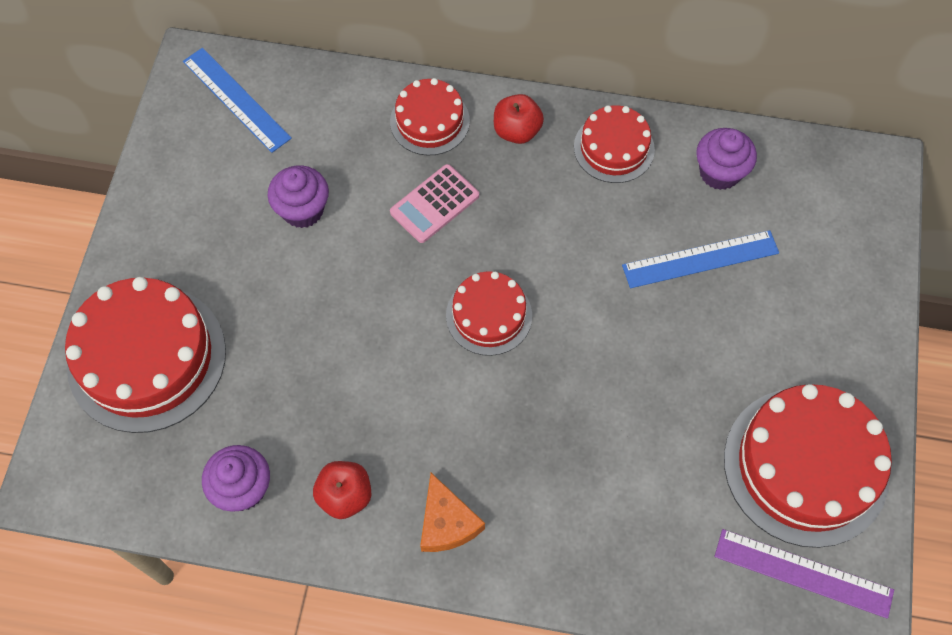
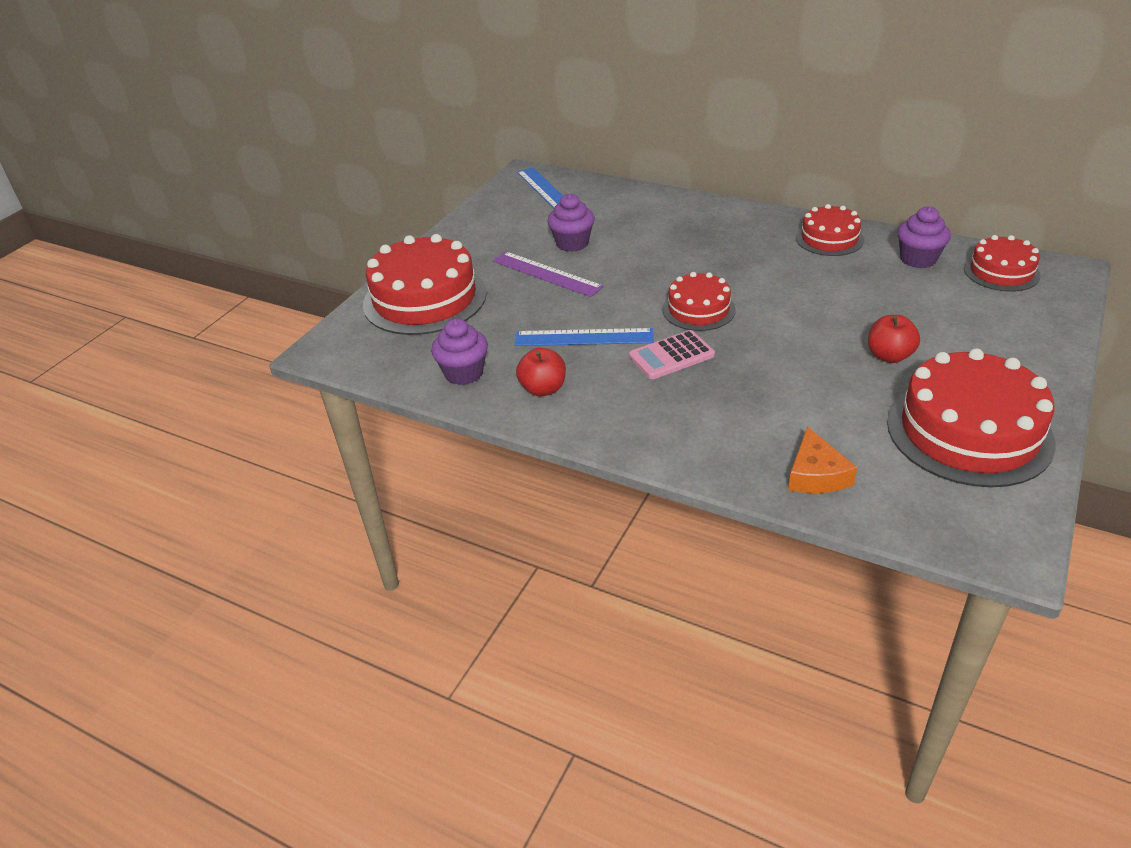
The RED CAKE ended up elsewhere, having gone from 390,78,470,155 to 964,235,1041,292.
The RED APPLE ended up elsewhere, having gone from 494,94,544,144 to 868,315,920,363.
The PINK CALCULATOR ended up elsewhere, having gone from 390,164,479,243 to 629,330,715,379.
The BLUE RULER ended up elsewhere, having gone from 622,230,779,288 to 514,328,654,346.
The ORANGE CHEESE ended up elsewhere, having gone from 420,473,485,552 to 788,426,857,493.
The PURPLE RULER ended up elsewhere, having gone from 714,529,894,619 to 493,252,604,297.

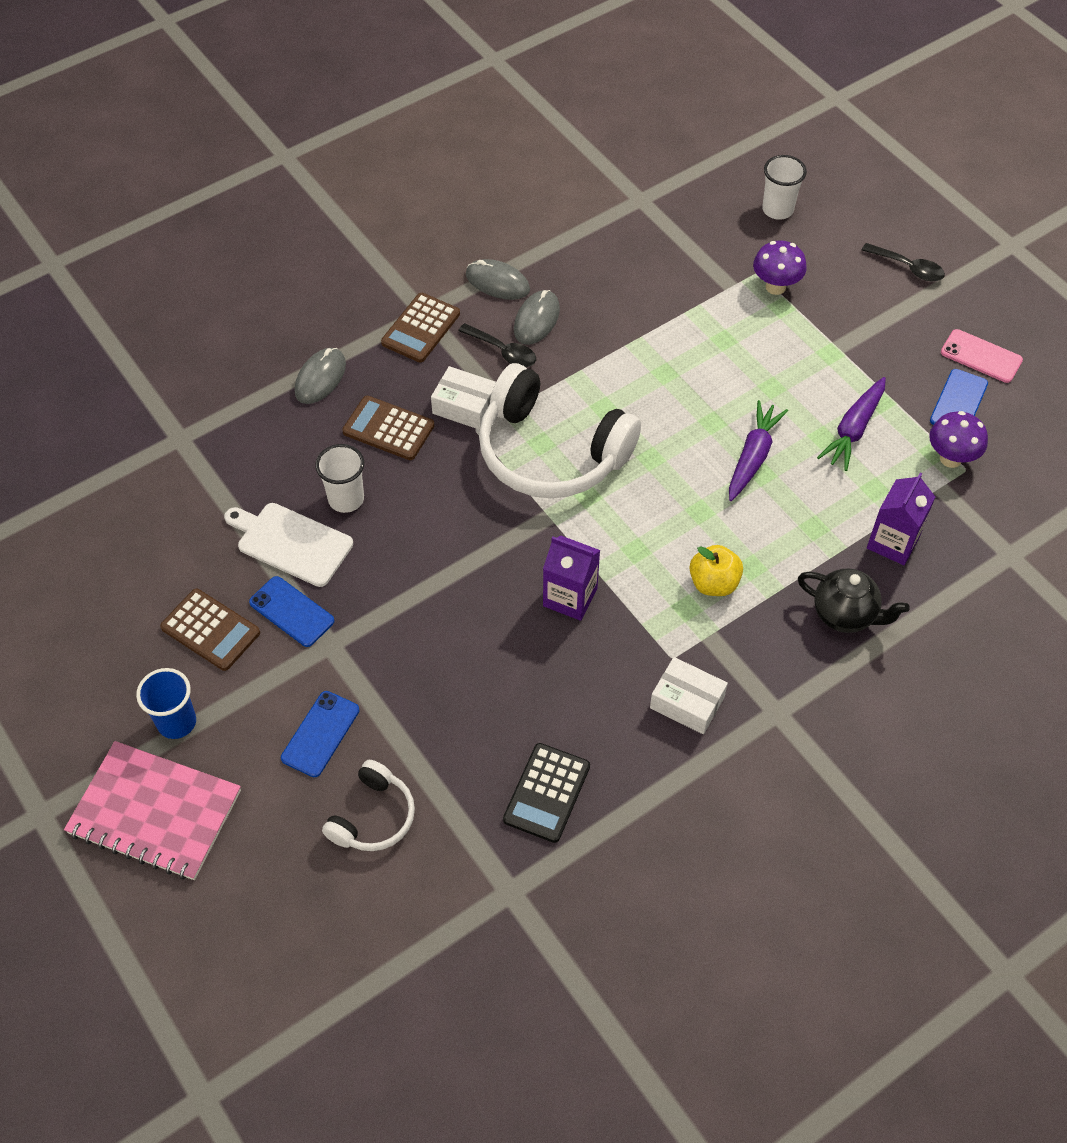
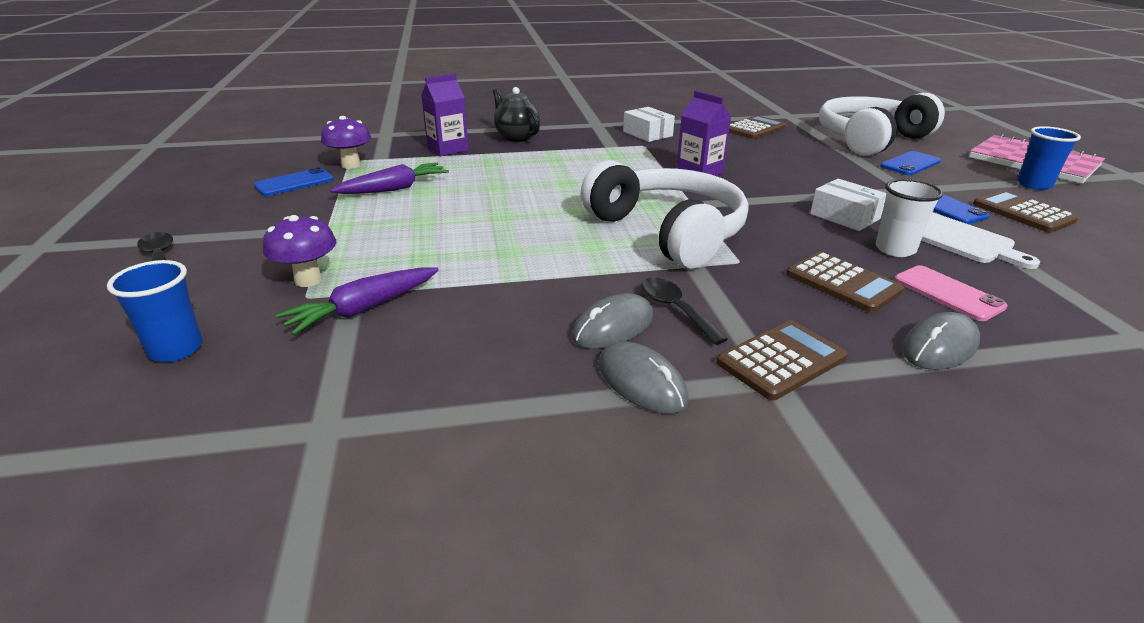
What was the WHITE CUP at 762,155,807,220 turned into the BLUE CUP at 107,260,203,362.
The PINK PHONE ended up elsewhere, having gone from 941,329,1023,383 to 894,265,1008,321.
The WHITE BOX ended up elsewhere, having gone from 431,366,496,430 to 810,179,886,231.
The PURPLE CARROT ended up elsewhere, having gone from 729,400,788,501 to 276,267,439,335.
The second view lost the YELLOW APPLE at 690,545,743,596.
What was the BLACK CALCULATOR at 503,743,590,843 turned into the BROWN CALCULATOR at 729,115,786,139.
The size of the WHITE HEADPHONES at 322,760,415,851 changed by a factor of 1.96.

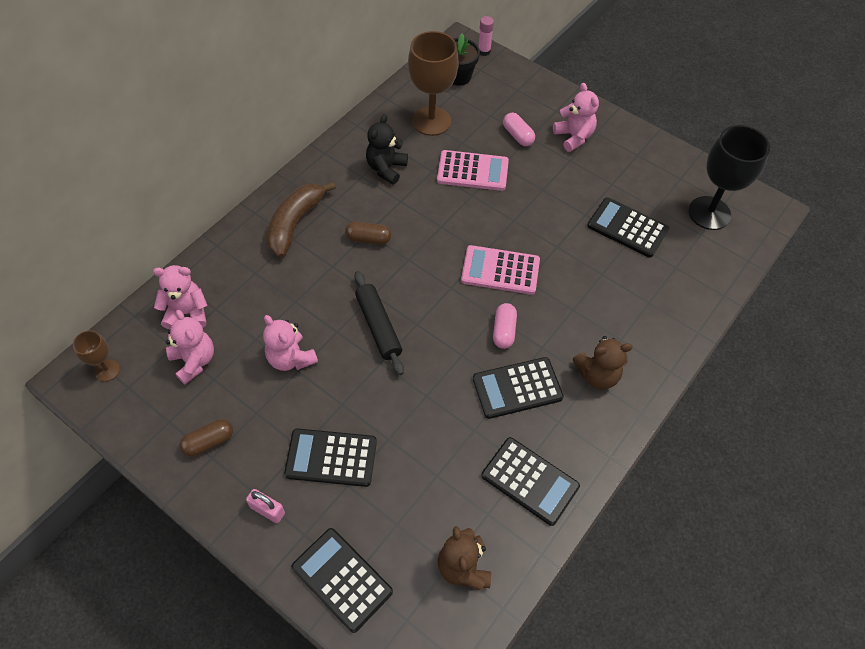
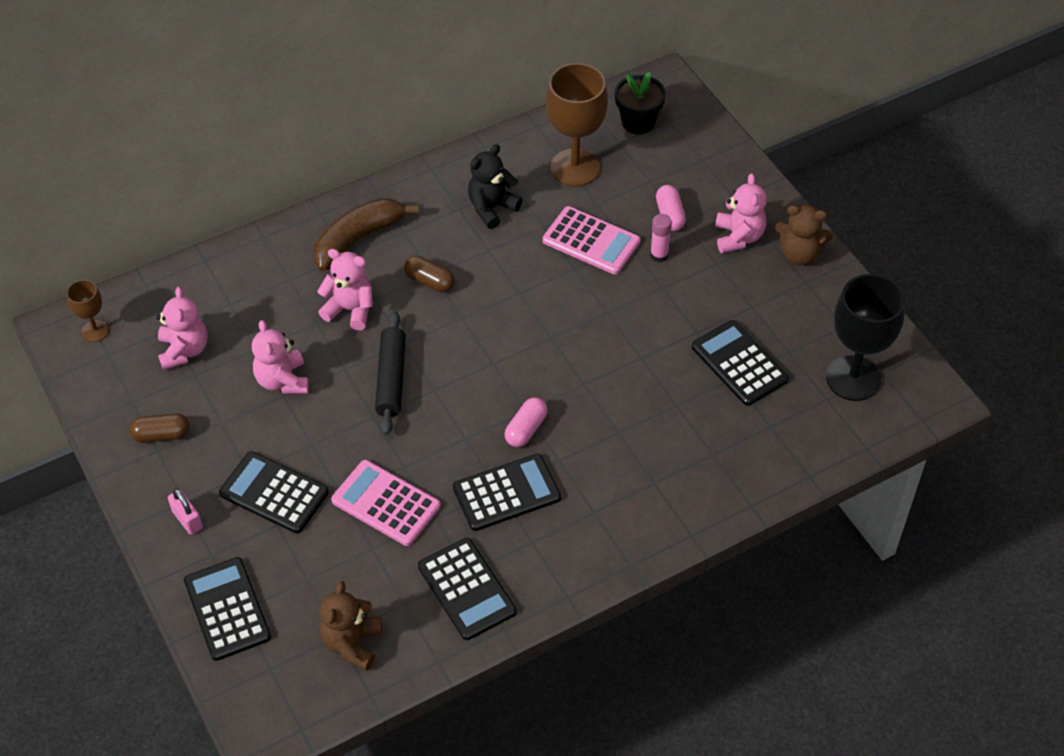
The PINK GLUE STICK ended up elsewhere, having gone from 479,16,494,56 to 650,214,672,262.
The PINK CALCULATOR ended up elsewhere, having gone from 461,245,540,295 to 331,460,441,546.
The PINK TEDDY BEAR ended up elsewhere, having gone from 153,265,207,329 to 317,249,373,330.
The BROWN TEDDY BEAR ended up elsewhere, having gone from 573,336,633,389 to 775,205,833,266.
The BLACK CALCULATOR at 473,357,564,419 ended up facing another way, 150 degrees clockwise from before.

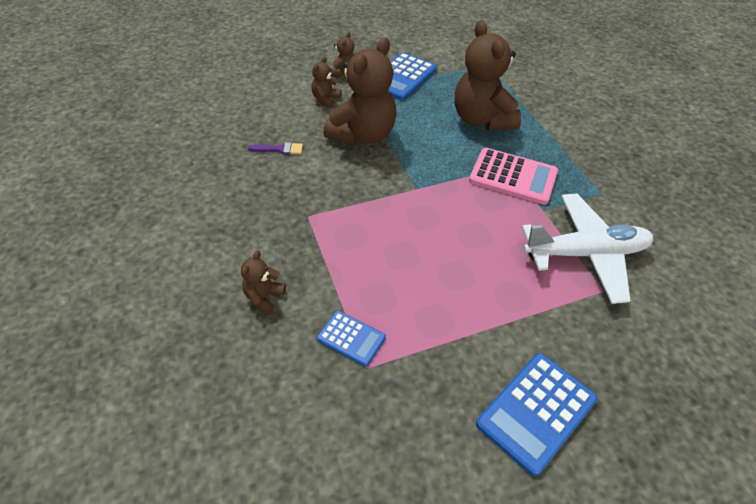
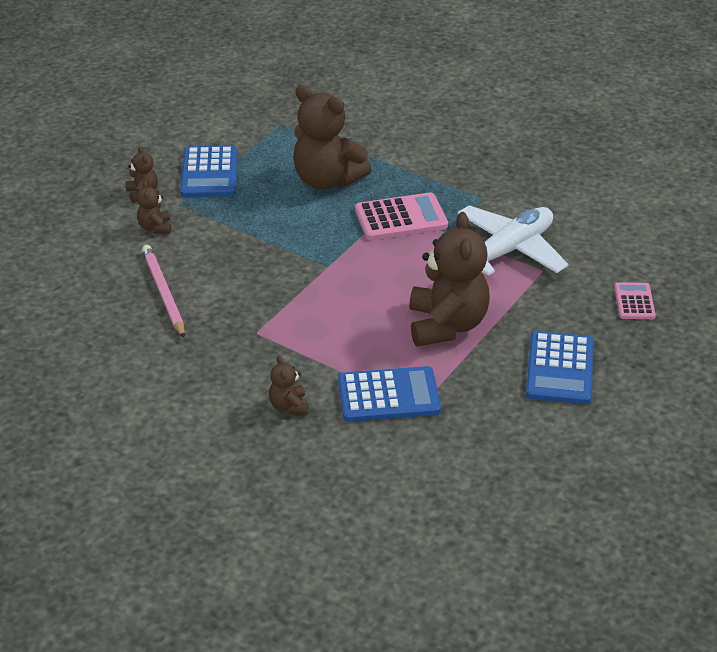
The BROWN TEDDY BEAR ended up elsewhere, having gone from 323,37,397,145 to 409,212,490,346.
Where the PURPLE BRUSH stood at 248,142,303,155, the PINK PENCIL came to stand at 142,245,185,338.
The size of the BLUE CALCULATOR at 317,311,386,367 changed by a factor of 1.71.
The second view gained the PINK CALCULATOR at 614,282,656,319.

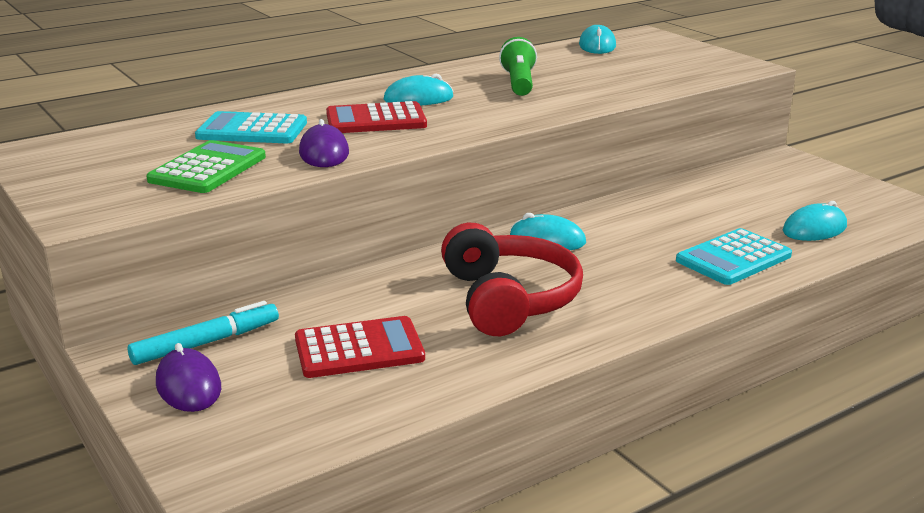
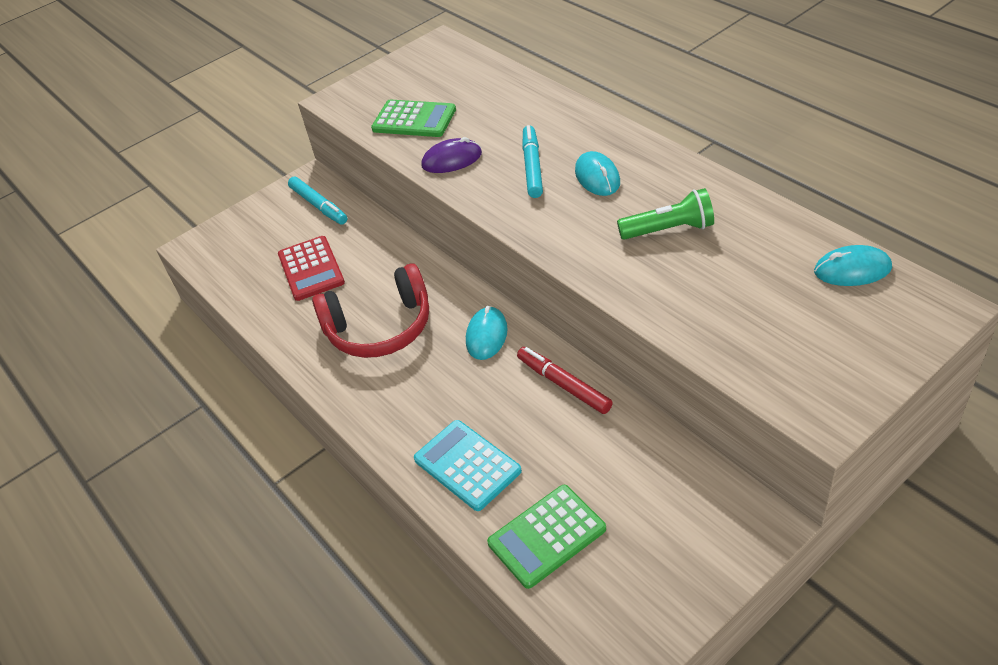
Where the RED CALCULATOR stood at 326,101,427,133, the TURQUOISE MARKER came to stand at 522,125,543,198.
The second view lost the TURQUOISE CALCULATOR at 195,111,307,143.
Where the TURQUOISE MOUSE stood at 783,201,847,241, the GREEN CALCULATOR came to stand at 487,485,606,589.
The second view lost the PURPLE MOUSE at 156,343,221,412.
The second view gained the RED MARKER at 517,347,613,414.

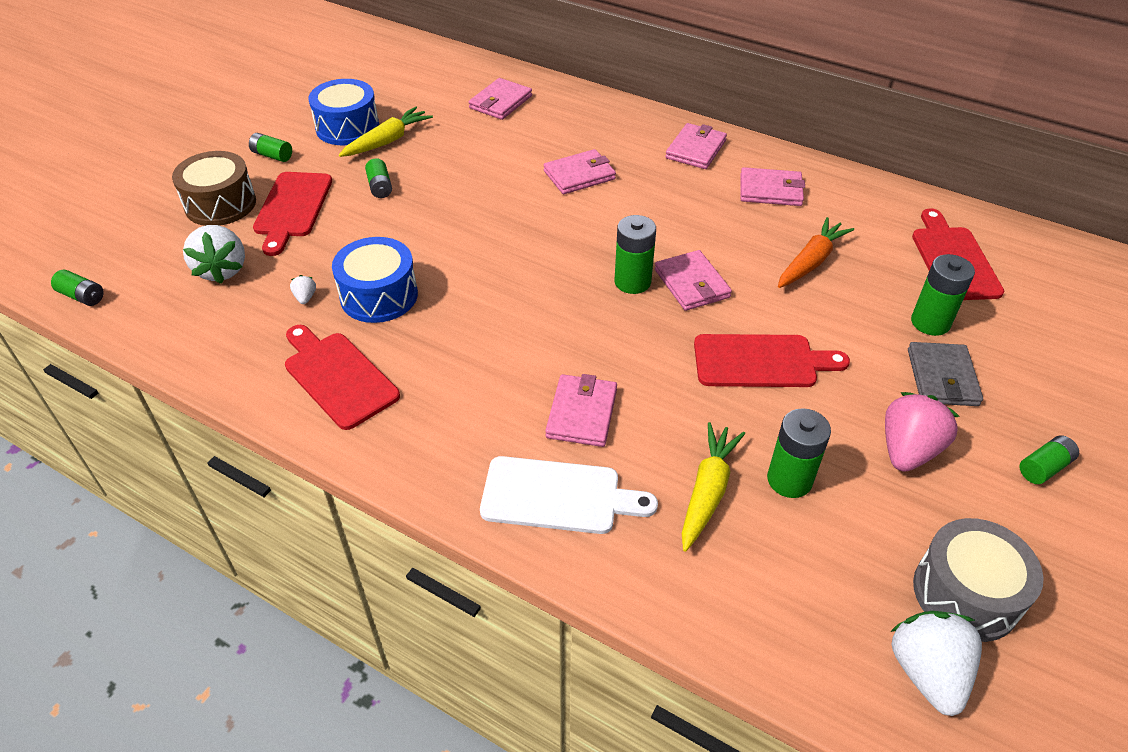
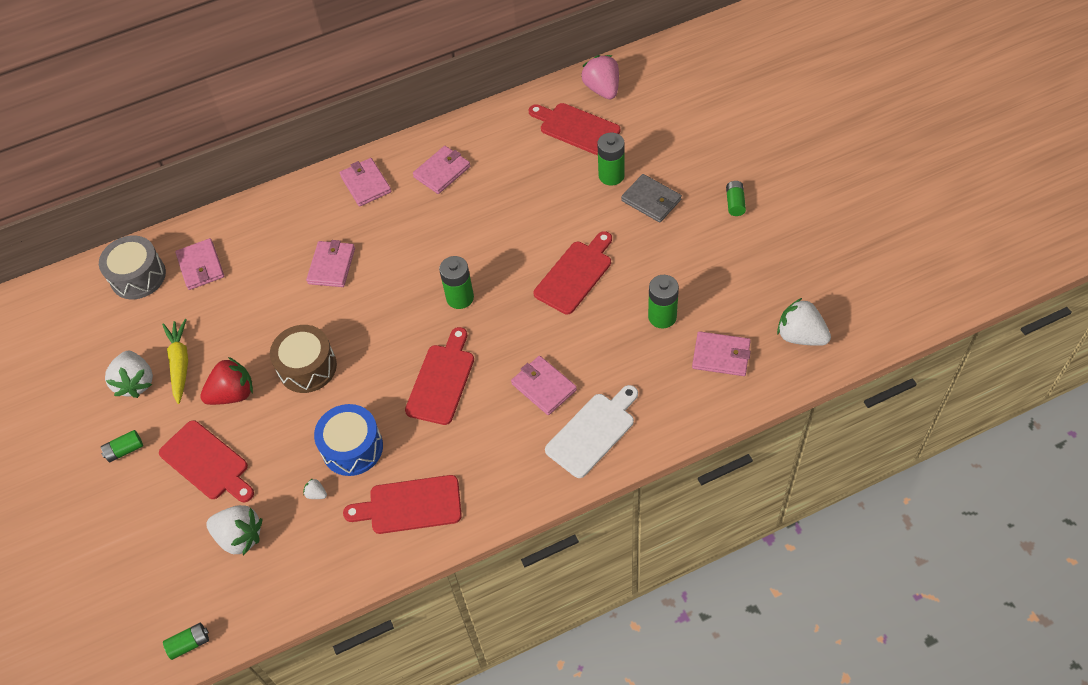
Where the BLUE DRUM stood at 308,79,379,145, the WHITE STRAWBERRY came to stand at 105,351,153,398.
The BROWN DRUM ended up elsewhere, having gone from 172,151,256,226 to 270,325,337,393.
Where the GREEN BATTERY stood at 365,158,392,198, the RED STRAWBERRY came to stand at 200,357,253,405.
The second view lost the ORANGE CARROT at 778,217,854,288.
The PINK WALLET ended up elsewhere, having gone from 655,250,732,311 to 692,331,751,376.
The PINK STRAWBERRY ended up elsewhere, having gone from 885,392,960,472 to 581,55,619,99.
The second view lost the YELLOW CARROT at 682,422,745,552.
The GREY DRUM ended up elsewhere, having gone from 913,518,1044,642 to 99,235,166,299.
The second view gained the RED CUTTING BOARD at 405,327,474,425.

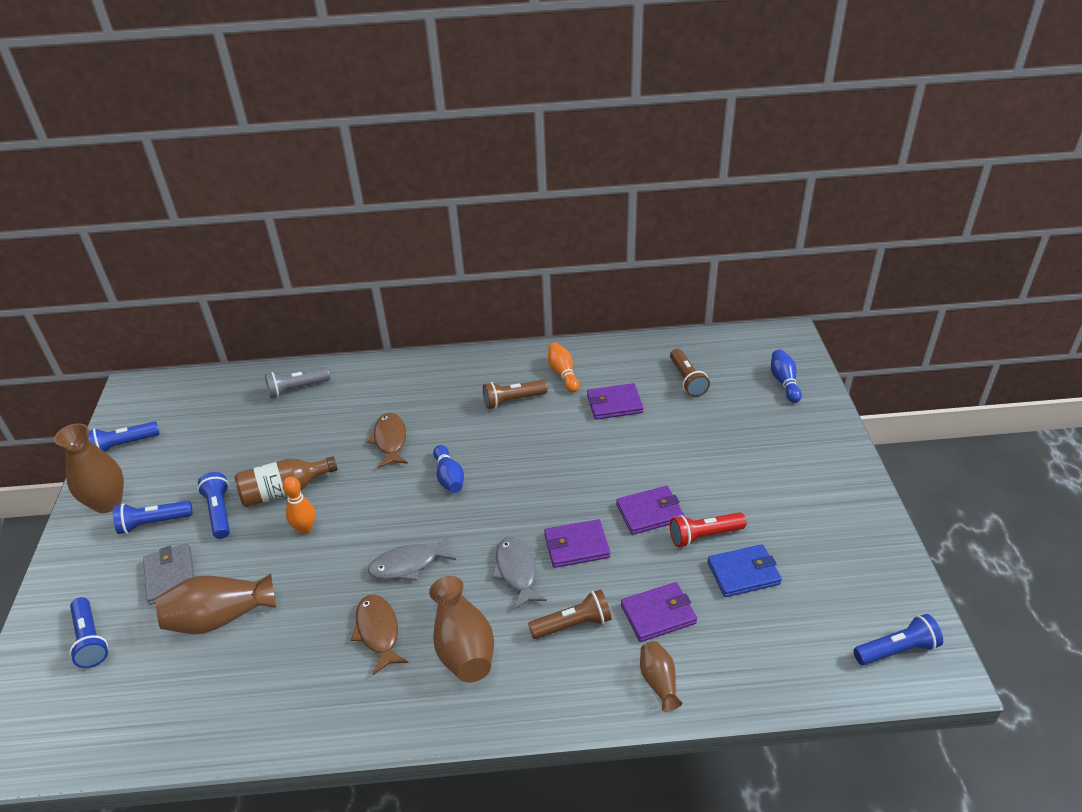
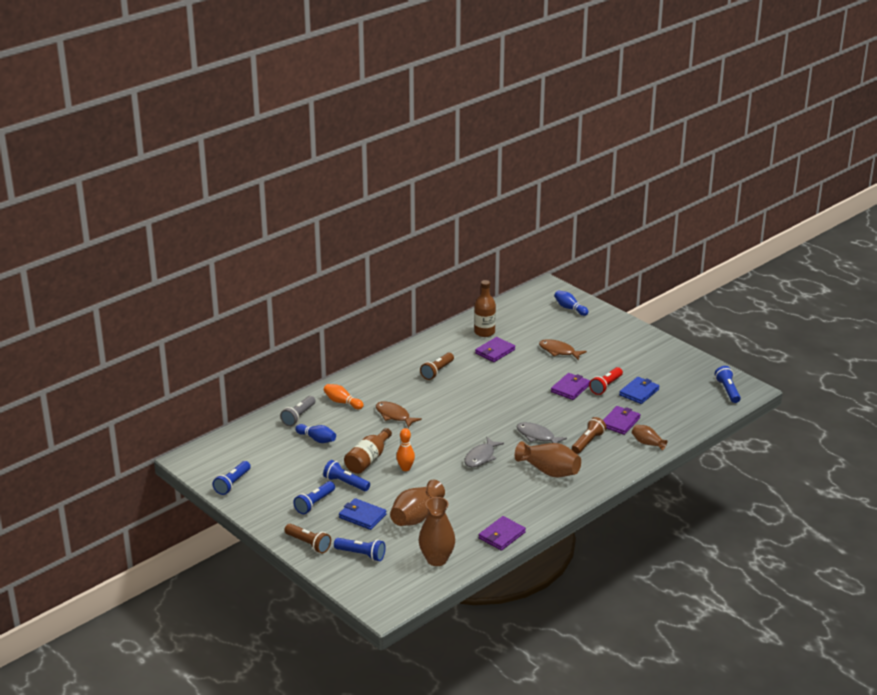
The ORANGE BOWLING PIN ended up elsewhere, having gone from 548,343,579,392 to 324,384,364,409.
The BROWN FLASHLIGHT ended up elsewhere, having gone from 670,349,710,397 to 284,524,331,553.
The BROWN VASE ended up elsewhere, having gone from 54,423,124,513 to 419,497,455,566.
The BLUE BOWLING PIN ended up elsewhere, having gone from 433,445,464,493 to 295,424,336,443.
The PURPLE WALLET ended up elsewhere, having gone from 544,519,610,568 to 479,516,526,551.
What was the GREY WALLET at 143,544,194,605 turned into the BLUE WALLET at 339,498,387,530.
The BROWN FISH ended up elsewhere, having gone from 351,595,408,675 to 539,339,587,361.
The BLUE FLASHLIGHT at 853,614,943,665 ended up facing another way, 45 degrees counterclockwise from before.
The second view gained the BROWN BOTTLE at 474,280,496,337.

